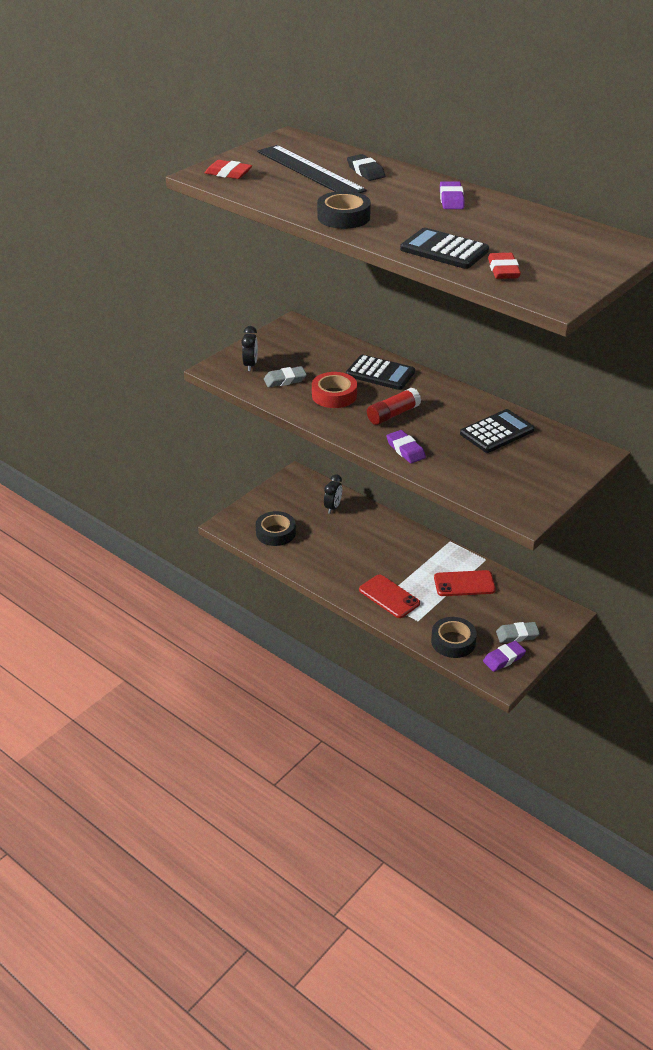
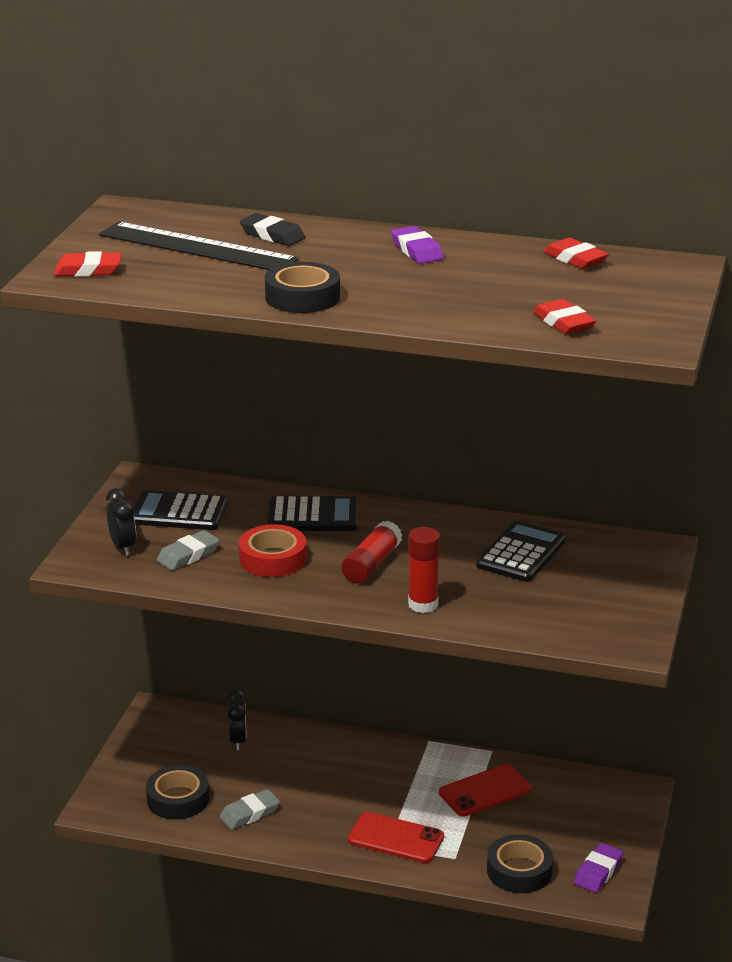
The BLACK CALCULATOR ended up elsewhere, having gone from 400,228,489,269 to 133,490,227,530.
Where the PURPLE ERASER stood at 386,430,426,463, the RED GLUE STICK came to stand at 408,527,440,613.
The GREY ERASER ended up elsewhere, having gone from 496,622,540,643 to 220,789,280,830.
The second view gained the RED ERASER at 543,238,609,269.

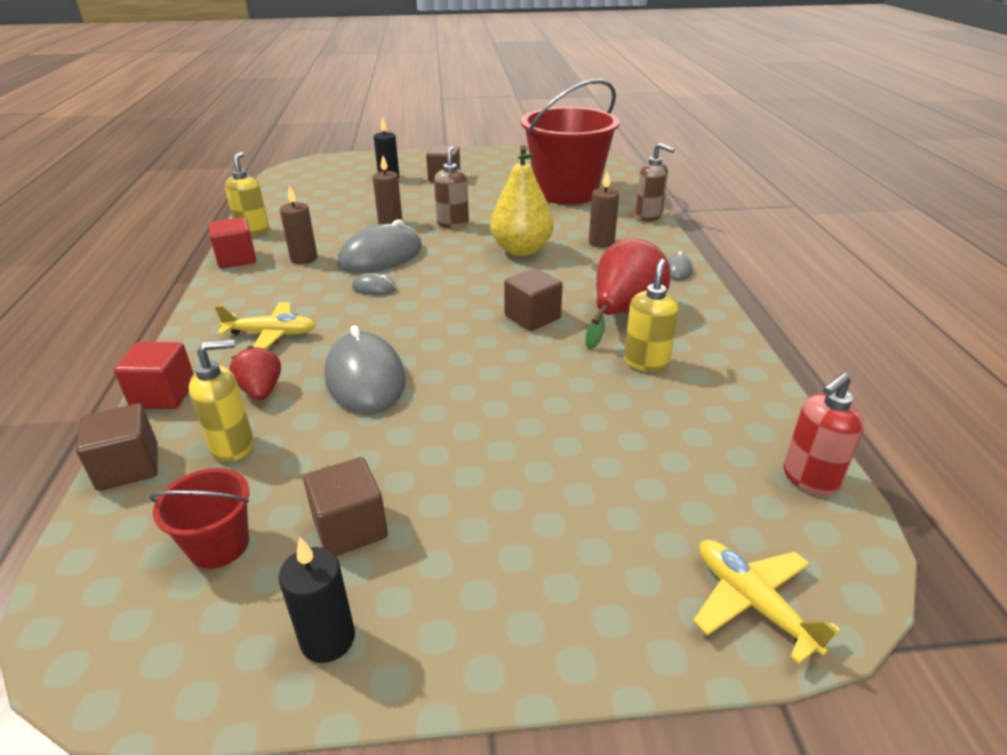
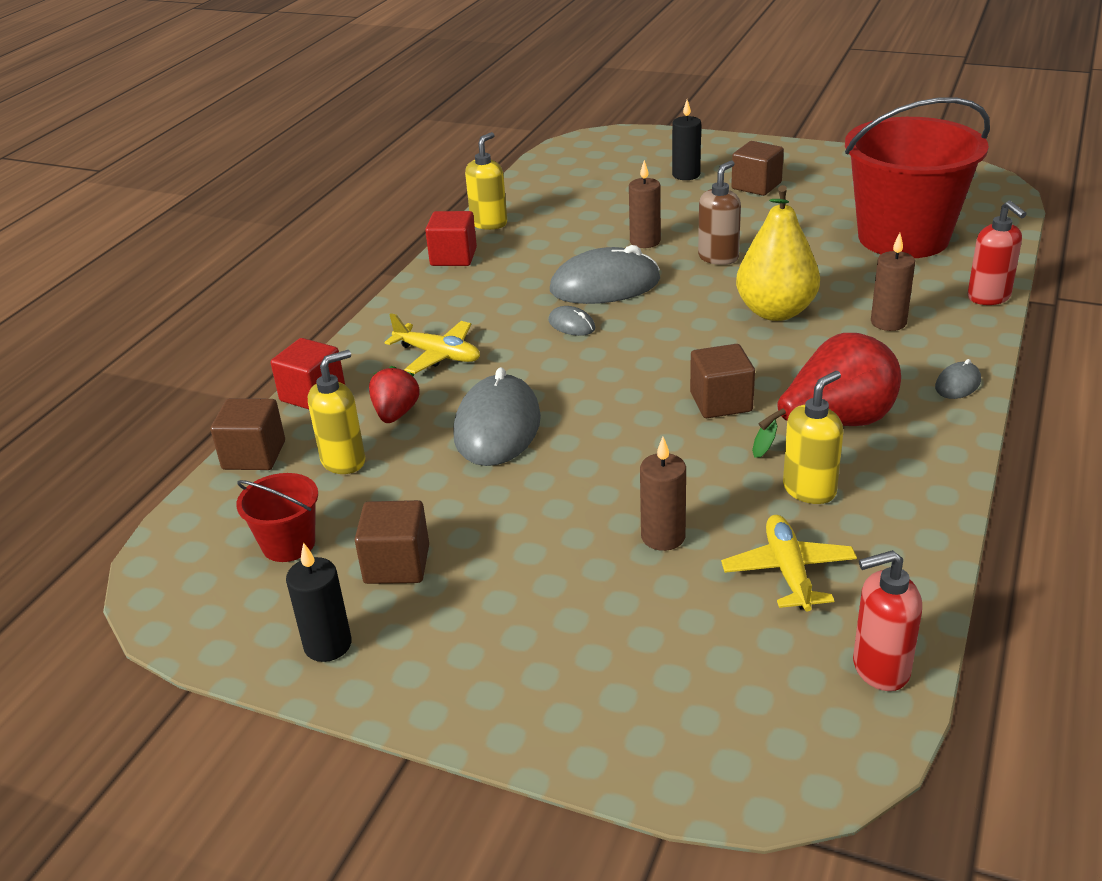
What was the BROWN SOAP DISPENSER at 635,143,675,222 turned into the RED SOAP DISPENSER at 968,201,1027,305.
The BROWN CANDLE ended up elsewhere, having gone from 280,185,317,264 to 640,437,686,551.
The YELLOW SOAP DISPENSER at 189,339,254,462 ended up facing another way, 45 degrees counterclockwise from before.
The YELLOW PLANE ended up elsewhere, having gone from 693,540,841,664 to 721,515,857,611.

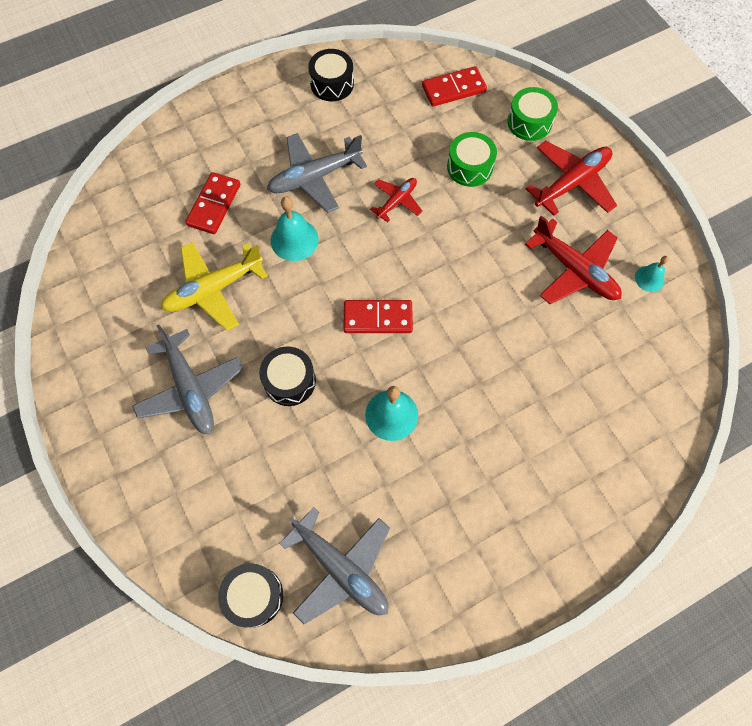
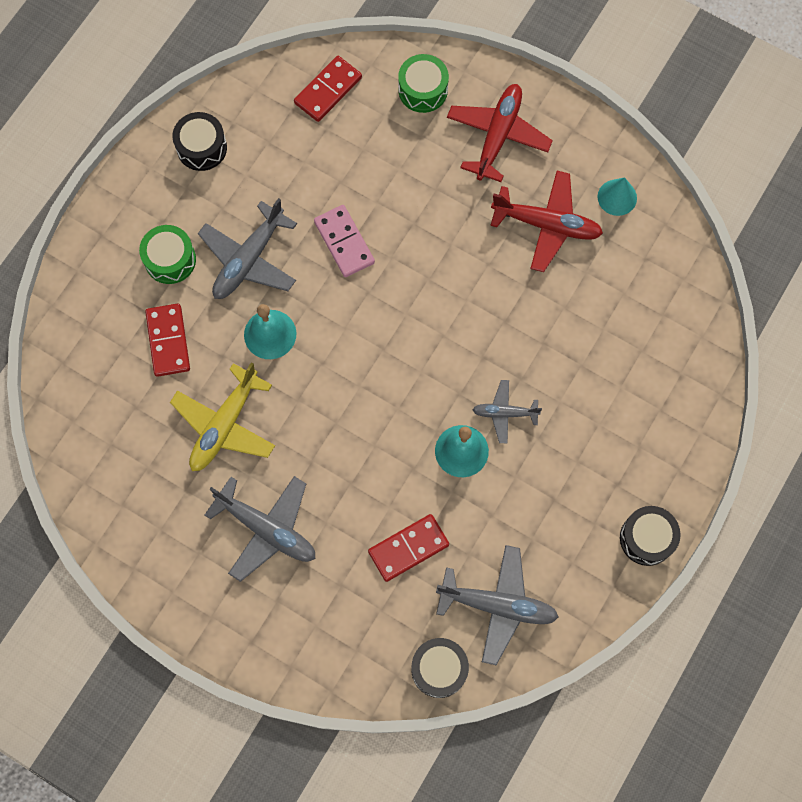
The GREEN DRUM ended up elsewhere, having gone from 447,132,497,187 to 139,225,196,284.
Where the RED PLANE stood at 370,178,422,223, the PINK DOMINO came to stand at 314,205,375,277.
Where the TURQUOISE BELL stood at 635,256,669,292, the TURQUOISE CONE came to stand at 597,177,637,216.
The RED DOMINO ended up elsewhere, having gone from 344,300,413,333 to 368,514,449,582.
The BLACK DRUM ended up elsewhere, having gone from 259,346,316,406 to 620,506,681,566.
The second view gained the GREY PLANE at 472,380,542,443.

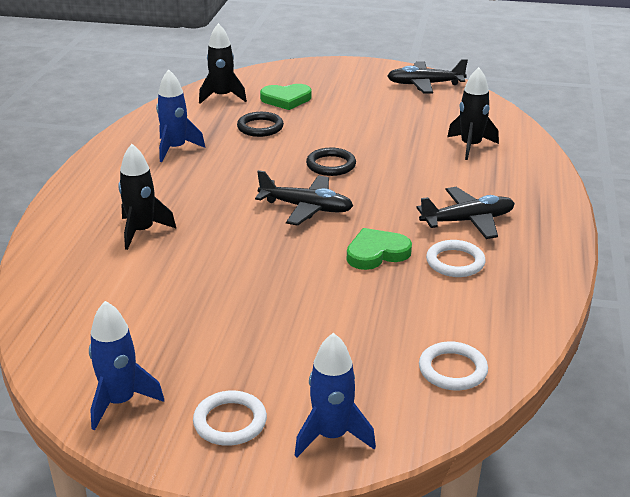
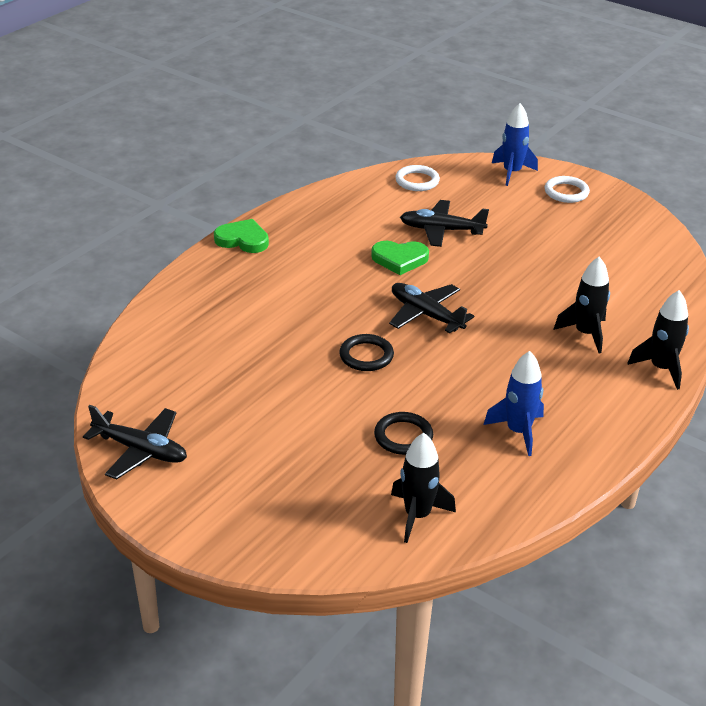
The BLACK ROCKET ended up elsewhere, having gone from 447,67,499,160 to 627,290,689,390.
The GREEN HEART ended up elsewhere, having gone from 260,84,312,110 to 214,219,269,253.
The BLACK PLANE ended up elsewhere, having gone from 416,187,515,239 to 400,200,489,247.
The second view lost the WHITE RING at 426,240,486,277.
The second view lost the BLUE ROCKET at 89,301,164,430.

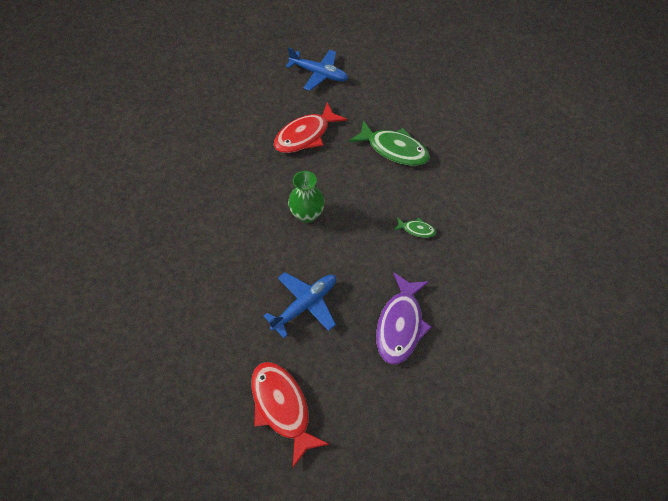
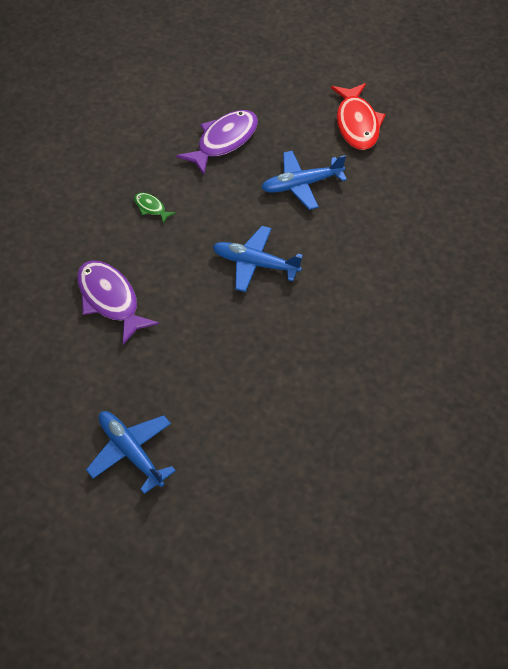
The second view lost the RED FISH at 274,102,347,153.
What was the GREEN FISH at 349,120,430,166 turned into the PURPLE FISH at 77,260,159,345.
Where the GREEN VASE stood at 288,171,325,223, the BLUE PLANE came to stand at 212,226,303,292.

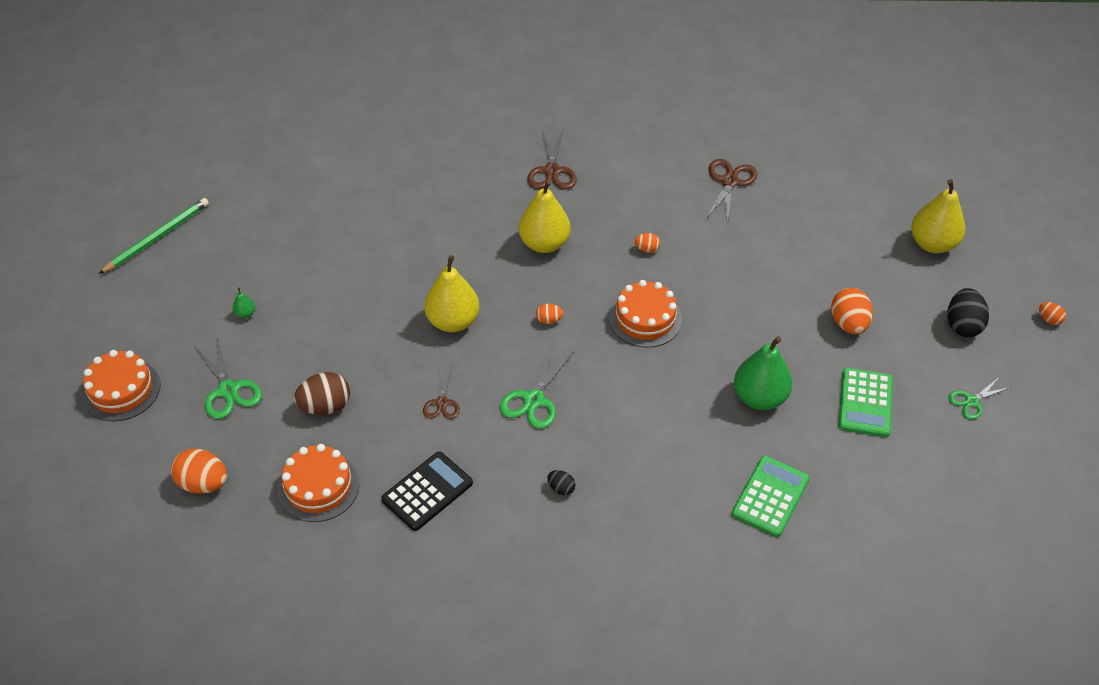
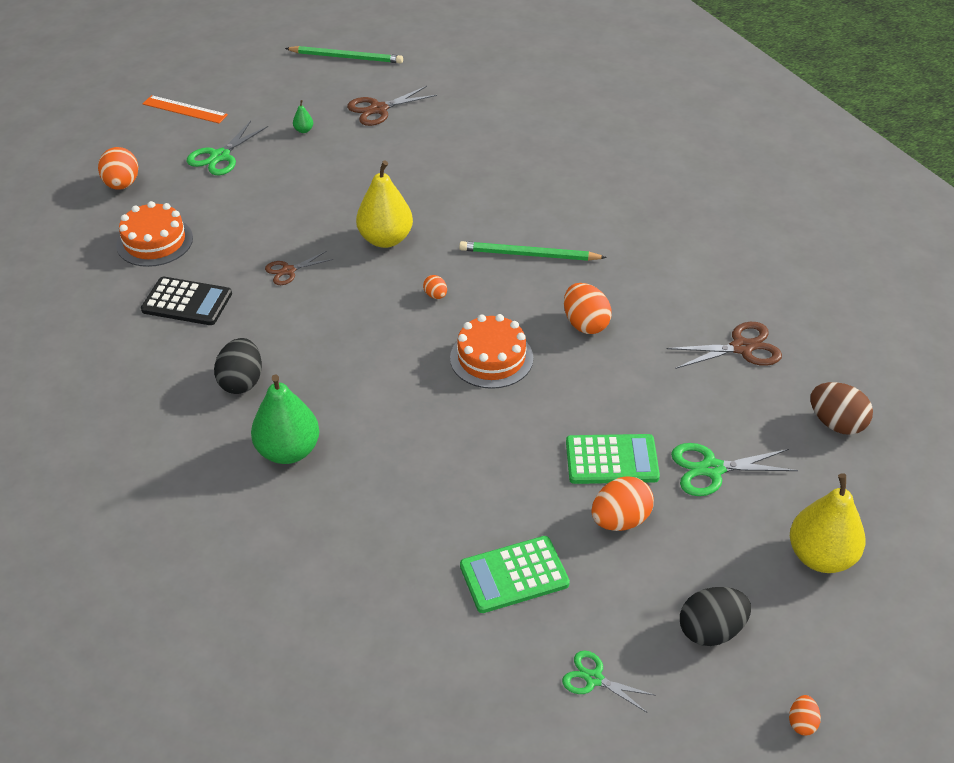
The BROWN SCISSORS ended up elsewhere, having gone from 527,130,577,189 to 347,86,437,126.
Where the YELLOW PEAR stood at 518,180,571,253, the GREEN PENCIL came to stand at 459,241,607,261.
The size of the ORANGE EGG at 634,233,660,253 changed by a factor of 1.93.
The GREEN PEAR ended up elsewhere, having gone from 734,336,792,410 to 251,375,319,464.
The GREEN SCISSORS ended up elsewhere, having gone from 500,346,573,429 to 671,443,798,496.
Where the ORANGE CAKE stood at 82,350,161,422, the ORANGE RULER came to stand at 143,95,228,123.
The BROWN EGG ended up elsewhere, having gone from 294,372,350,415 to 810,382,873,435.
The GREEN CALCULATOR ended up elsewhere, having gone from 732,455,810,537 to 566,434,660,484.
The size of the BLACK EGG at 547,470,576,496 changed by a factor of 1.93.

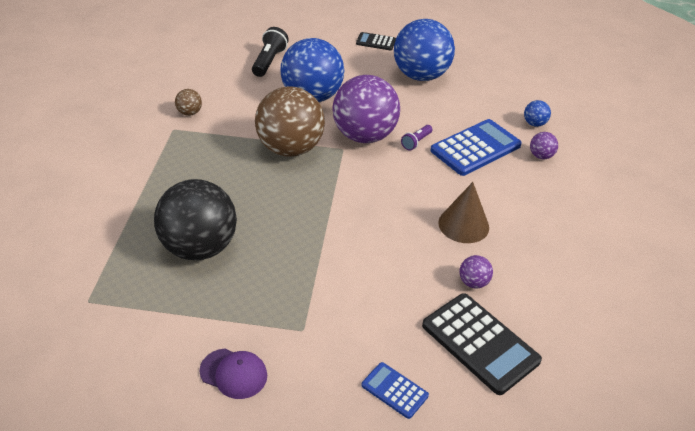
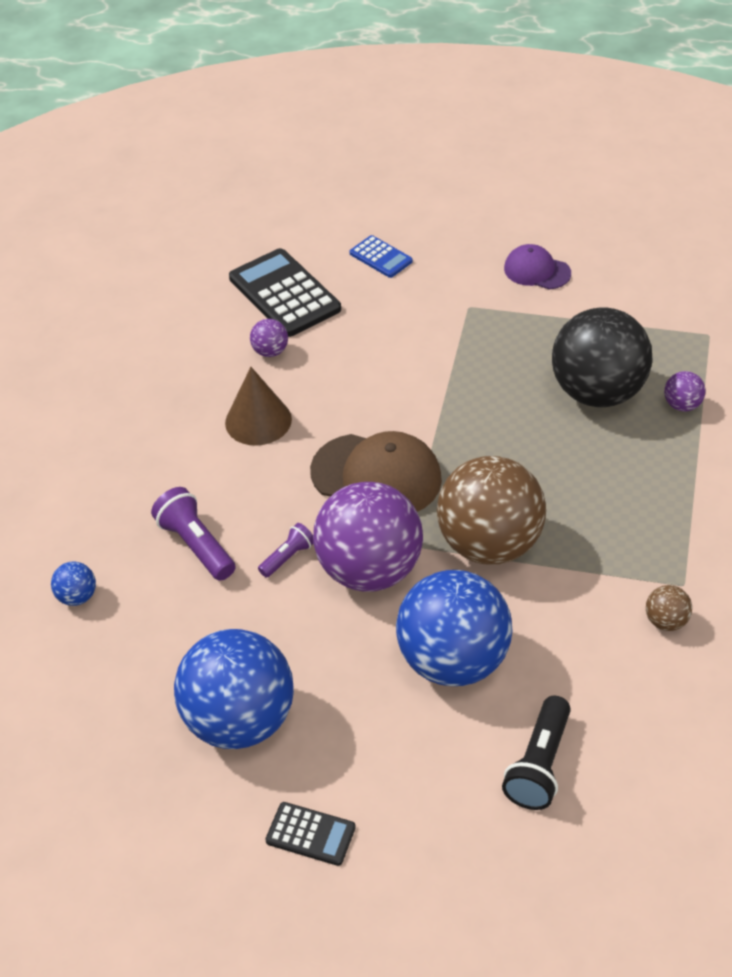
Where the BLUE CALCULATOR stood at 430,119,522,176, the PURPLE FLASHLIGHT came to stand at 151,487,235,581.
The PURPLE BALL ended up elsewhere, having gone from 530,132,558,159 to 664,371,706,411.
The second view gained the BROWN CAP at 310,431,442,512.

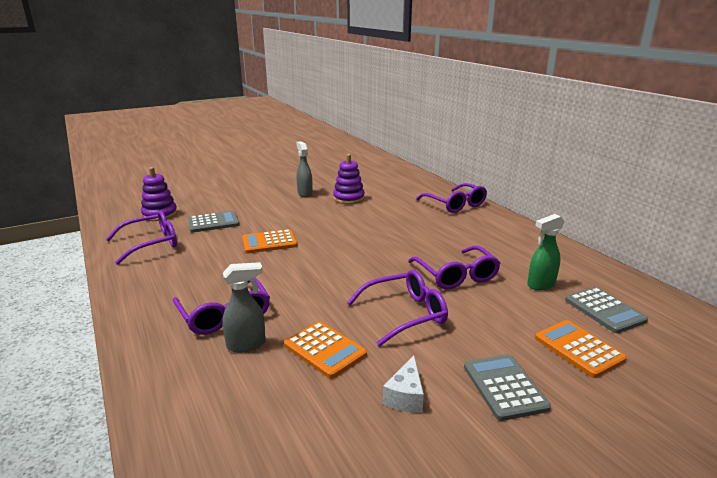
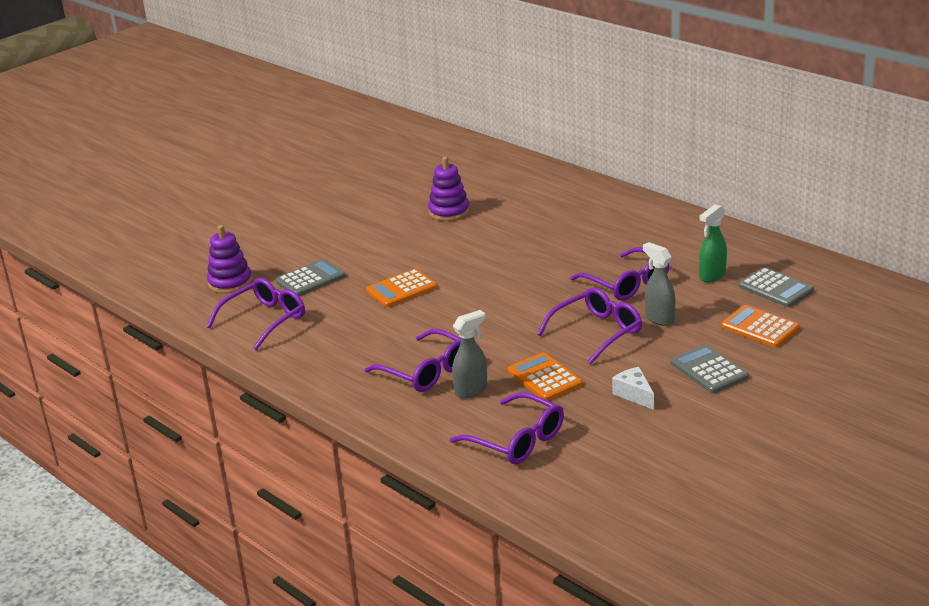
The GREY SPRAY BOTTLE ended up elsewhere, having gone from 296,141,313,197 to 643,242,676,326.
The PURPLE GLASSES ended up elsewhere, having gone from 416,183,487,213 to 450,392,564,464.
The ORANGE CALCULATOR at 284,322,367,379 ended up facing another way, 150 degrees counterclockwise from before.
The WHITE CHEESE at 383,356,424,413 ended up facing another way, 150 degrees clockwise from before.

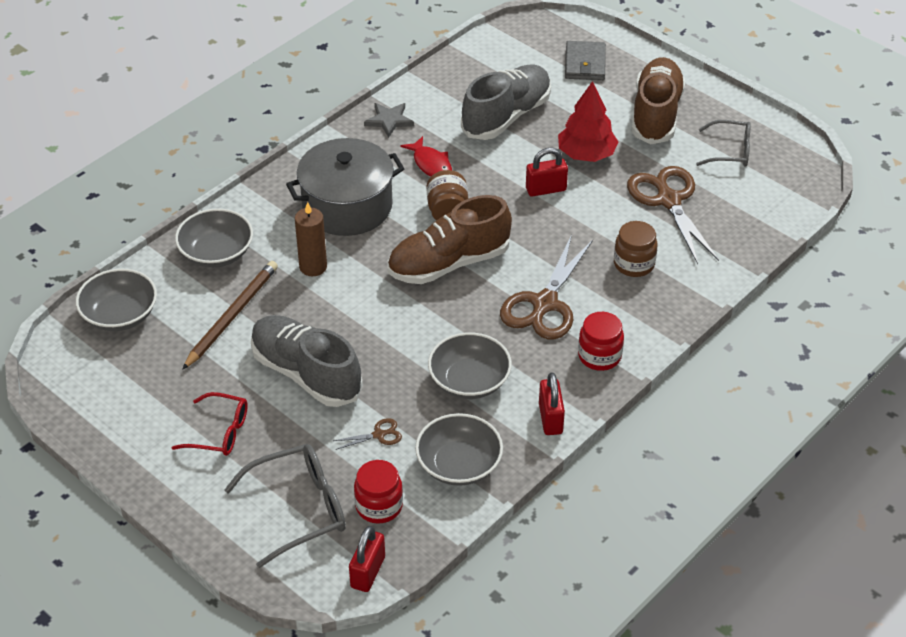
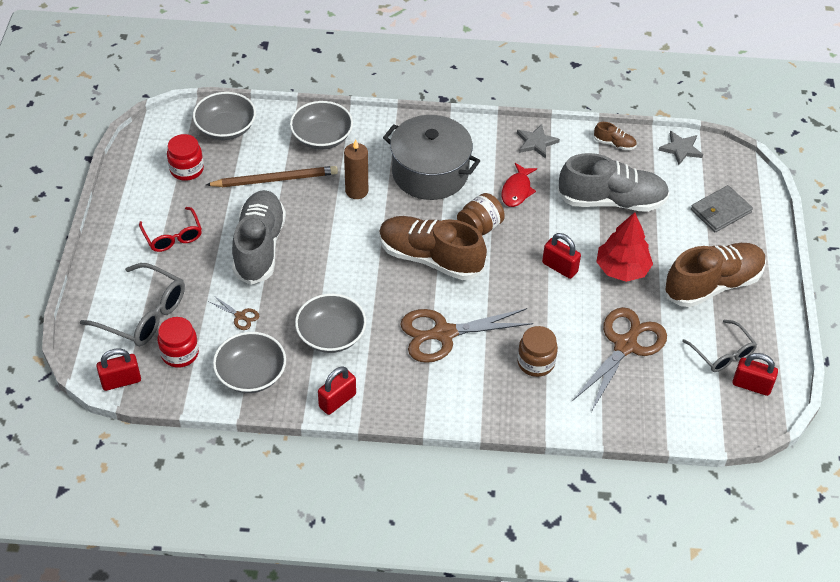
The RED JAR ended up elsewhere, having gone from 578,312,624,371 to 167,134,204,181.
The second view gained the BROWN SHOE at 594,122,637,150.
The second view gained the GREY STAR at 658,131,703,165.
The second view gained the RED PADLOCK at 733,353,778,396.

